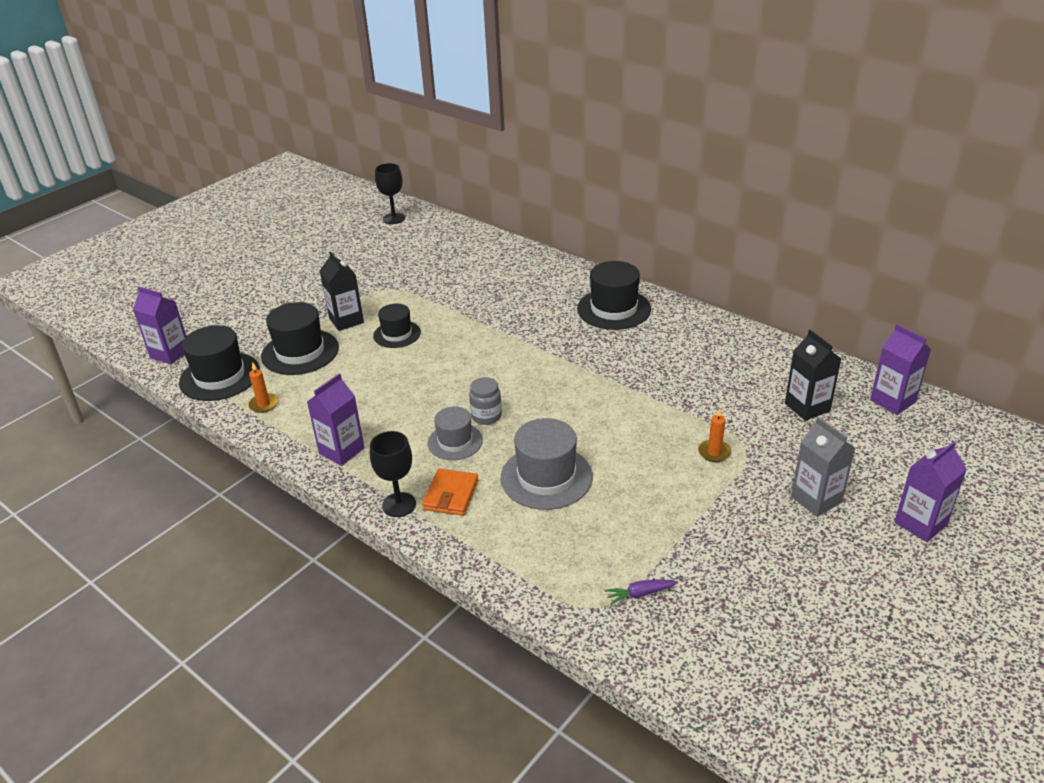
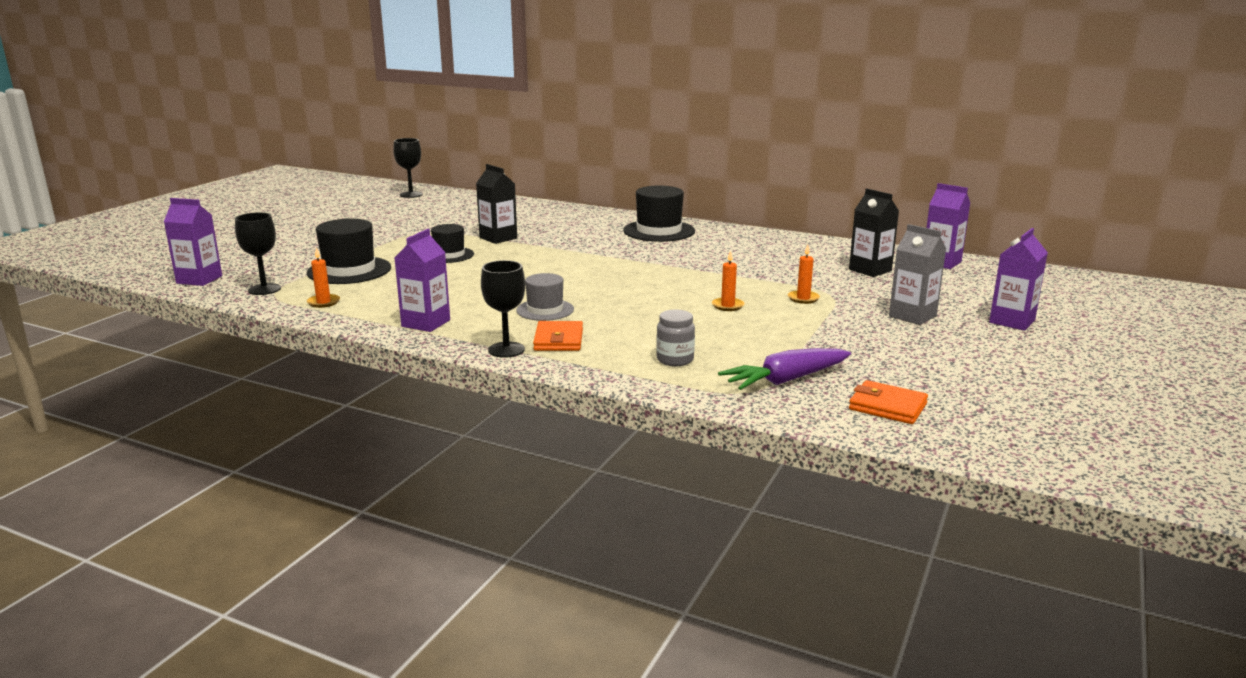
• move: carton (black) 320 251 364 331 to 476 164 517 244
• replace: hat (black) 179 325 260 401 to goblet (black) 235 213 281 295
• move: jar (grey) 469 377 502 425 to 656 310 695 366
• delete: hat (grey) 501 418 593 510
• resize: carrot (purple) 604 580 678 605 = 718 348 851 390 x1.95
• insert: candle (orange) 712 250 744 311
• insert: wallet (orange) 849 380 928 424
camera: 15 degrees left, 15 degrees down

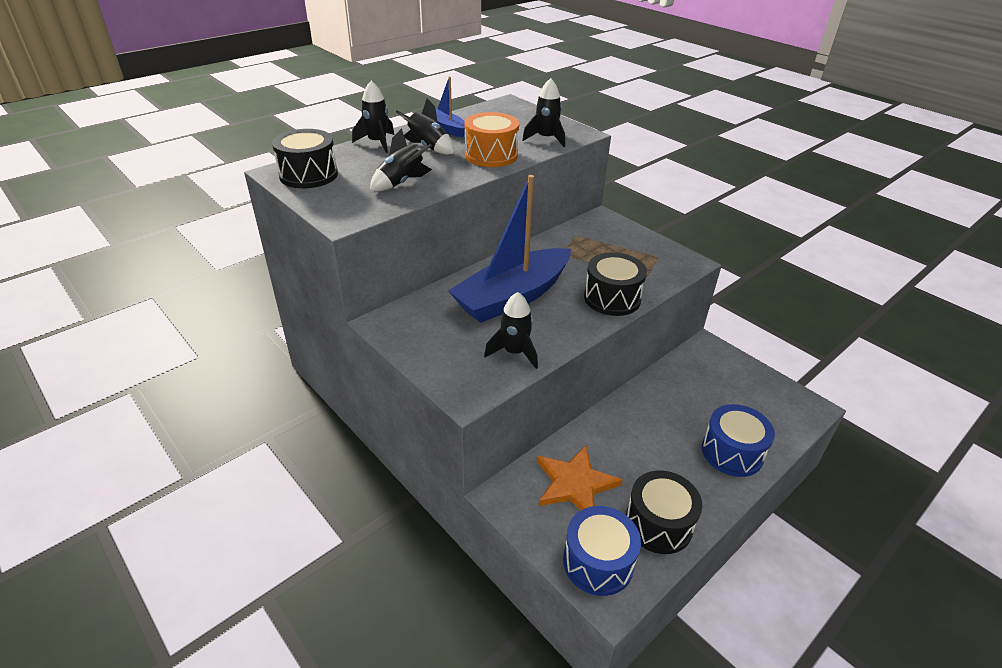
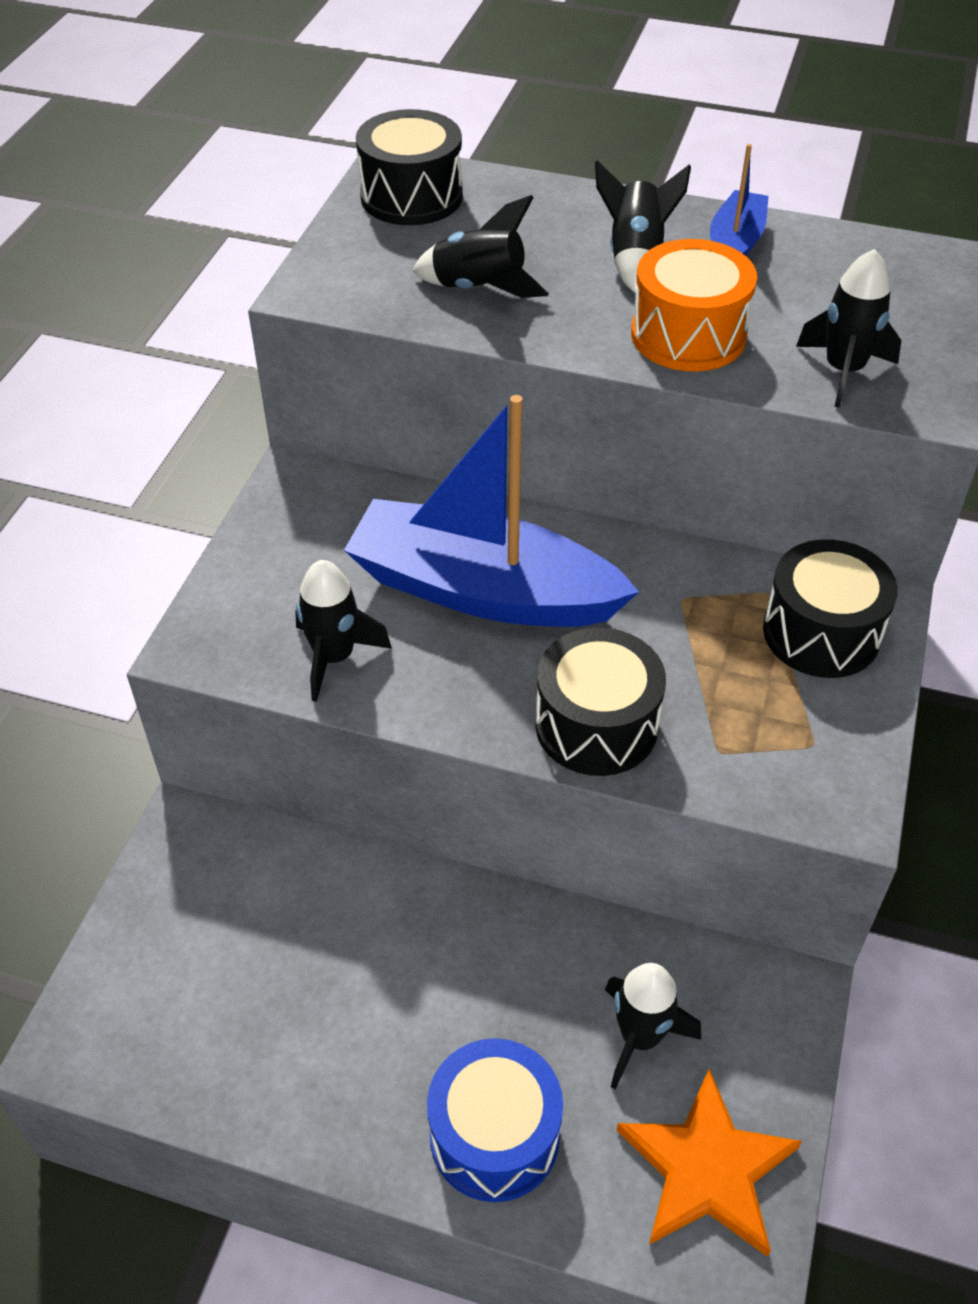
• move: rocket (black) 352 81 394 153 to 605 963 701 1089
• move: star (orange) 537 445 622 511 to 617 1069 802 1257
• move: drum (black) 626 470 702 554 to 763 539 898 678
• delete: drum (blue) 563 506 641 596
camera: 60 degrees right, 10 degrees up

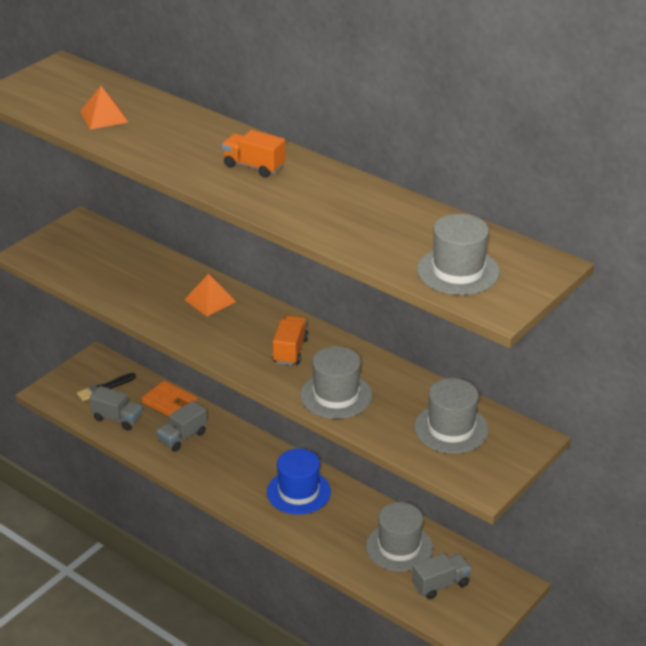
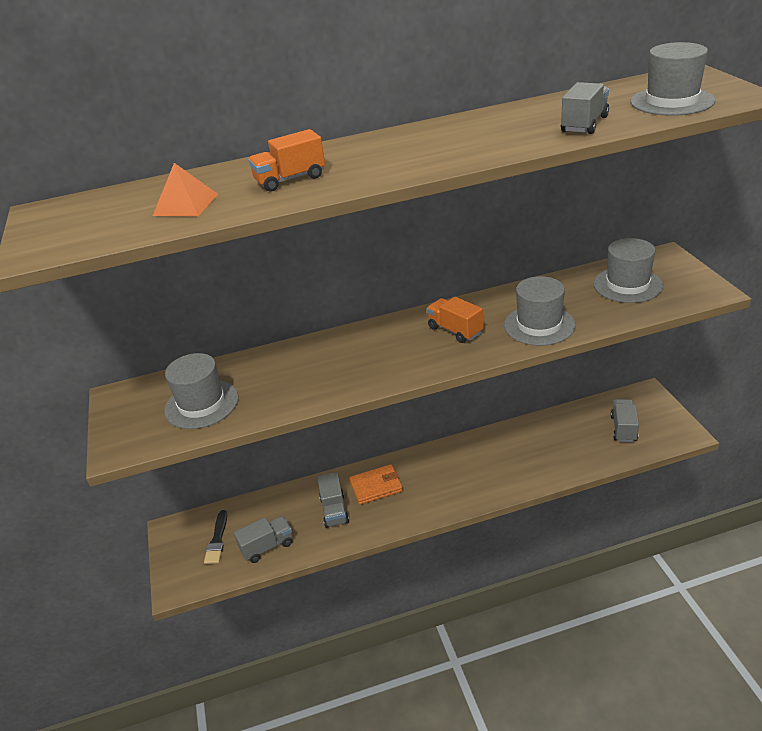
• move: truck (orange) 222 130 286 178 to 248 129 325 192
• delete: pyramid (orange) 184 274 236 316
• move: wallet (orange) 141 381 198 416 to 349 464 403 505
• delete: hat (blue) 267 449 331 515
• move: hat (grey) 366 502 433 572 to 164 353 238 429
• insert: truck (grey) 561 82 609 134
camera: 50 degrees left, 0 degrees up

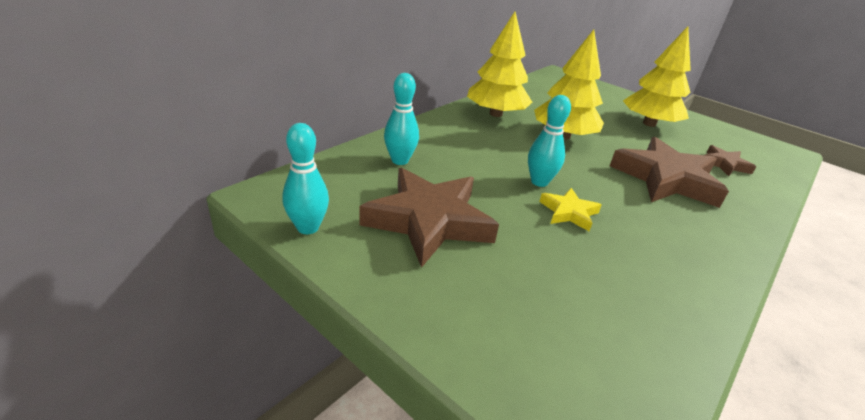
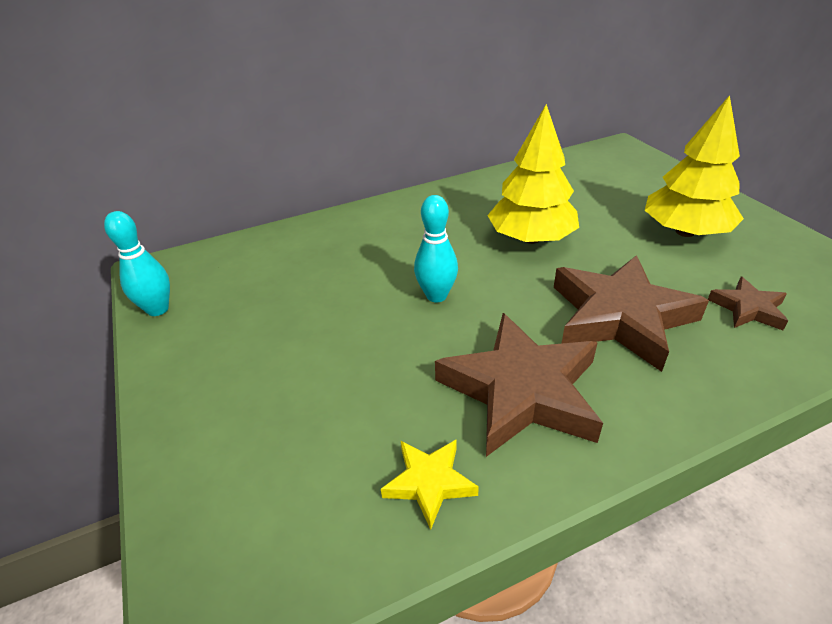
• delete: tree (yellow) 467 12 532 117
• delete: bowling pin (turquoise) 384 73 419 165
• move: star (brown) 360 168 499 268 to 435 313 603 457
• move: star (yellow) 539 188 602 231 to 381 439 479 530
camera: 30 degrees right, 5 degrees up

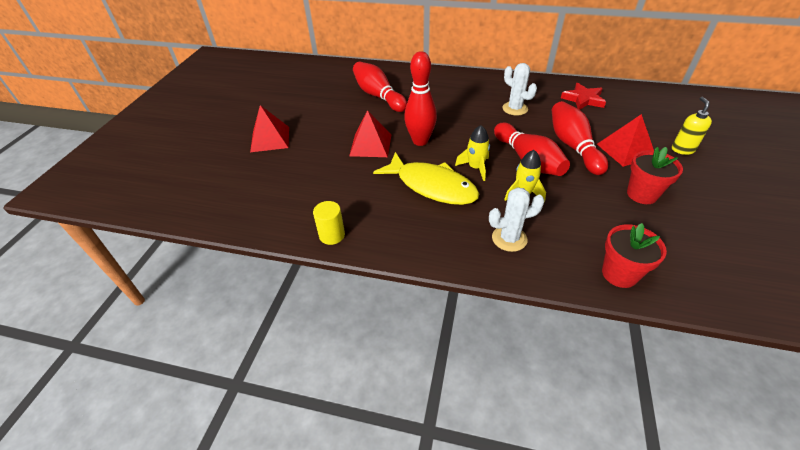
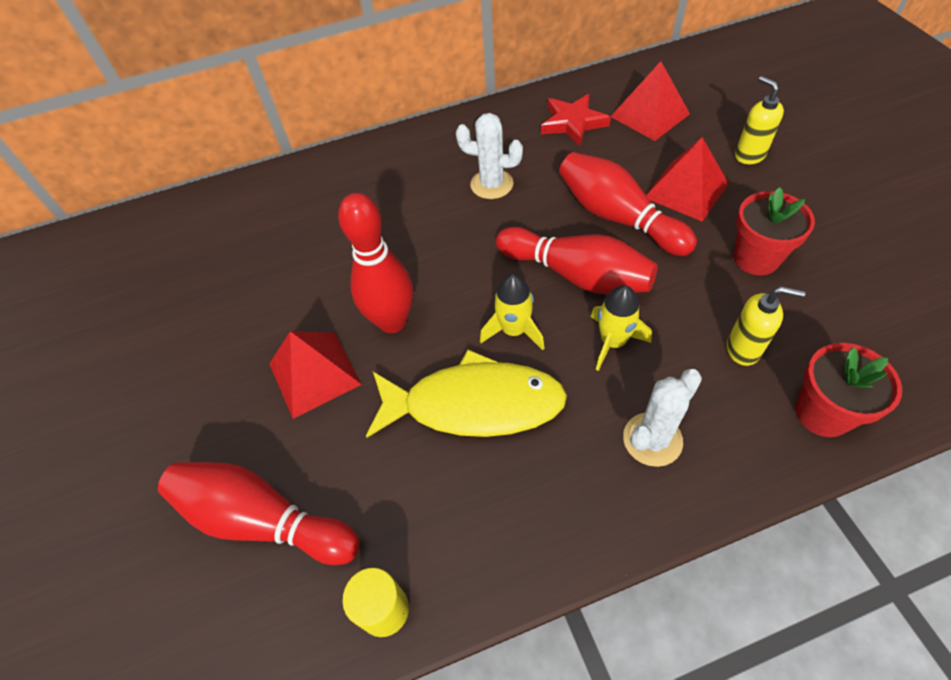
• move: bowling pin (red) 353 62 407 112 to 158 462 360 565
• move: pyramid (red) 250 105 289 152 to 610 61 690 141
• insert: soap dispenser (yellow) 727 286 805 366
camera: 30 degrees left, 10 degrees up

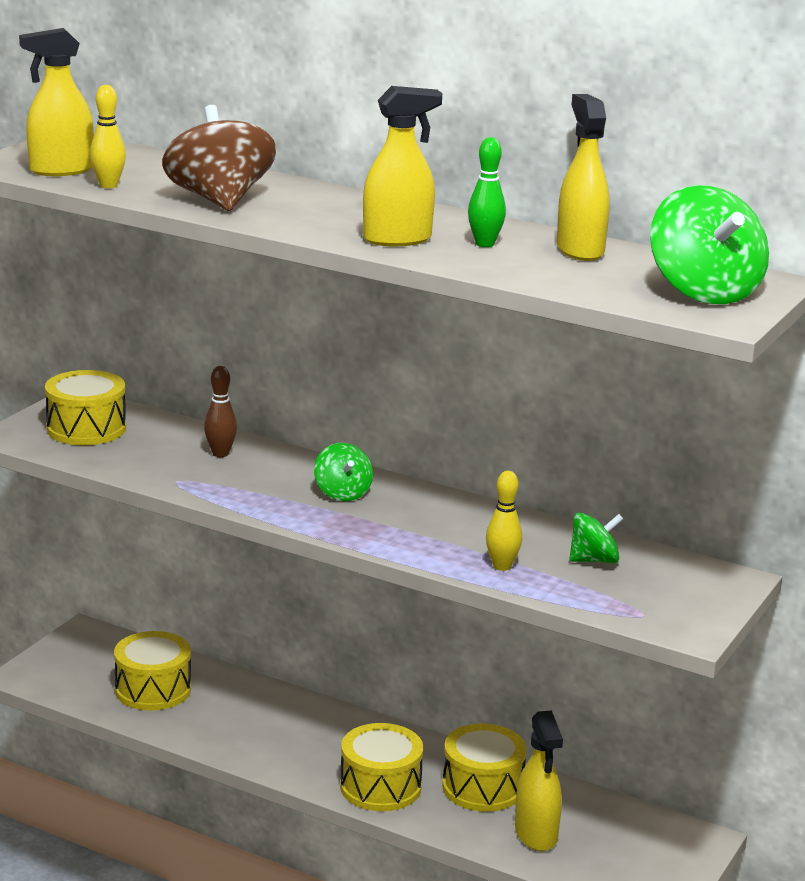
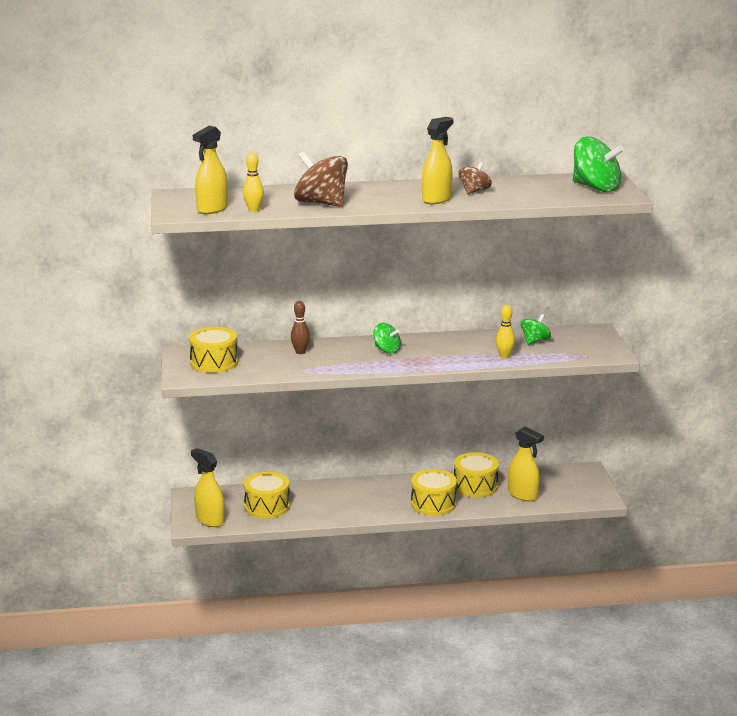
• move: spray bottle (yellow) 557 94 610 261 to 191 448 225 527
• replace: bowling pin (green) 468 137 506 247 to spinning top (brown) 458 162 492 194
camera: 35 degrees left, 0 degrees up

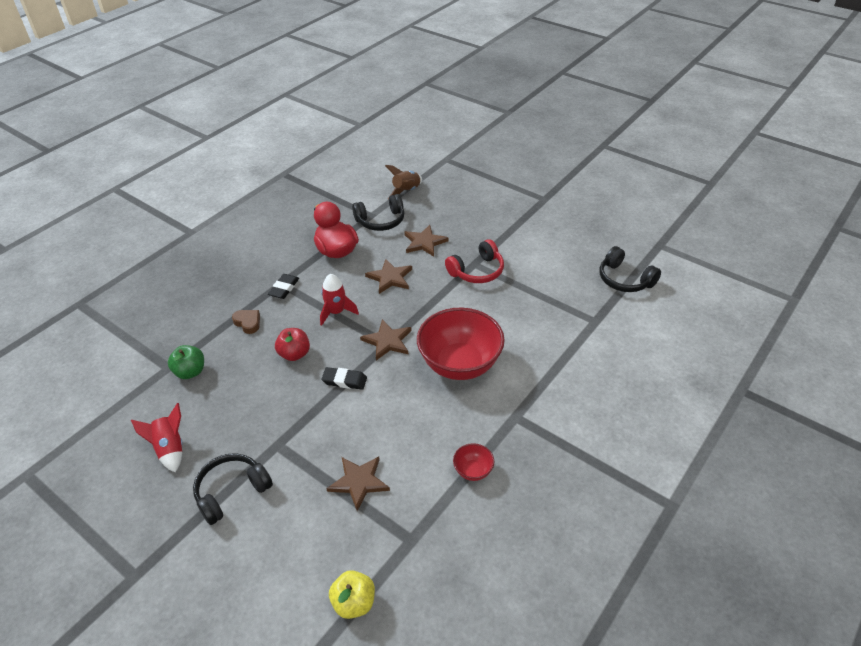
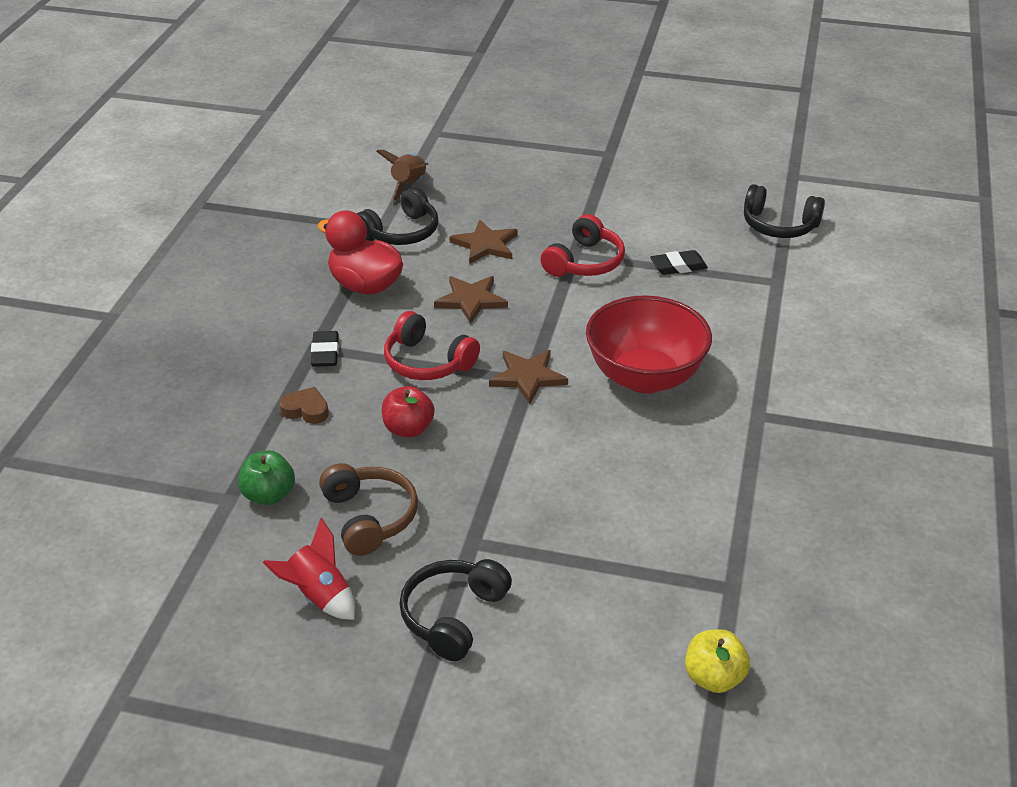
• replace: rocket (red) 320 274 359 326 to headphones (red) 384 311 480 380
• move: eraser (black) 321 367 367 390 to 650 250 708 275
• delete: bowl (red) 453 443 494 481
• delete: star (brown) 326 456 390 511
• insert: headphones (brown) 319 463 418 556
camera: 25 degrees left, 5 degrees down

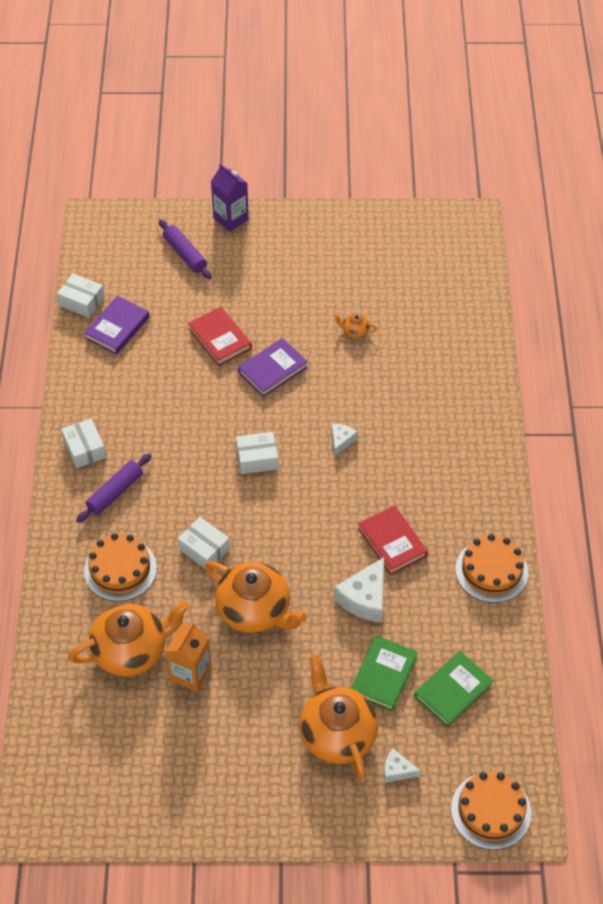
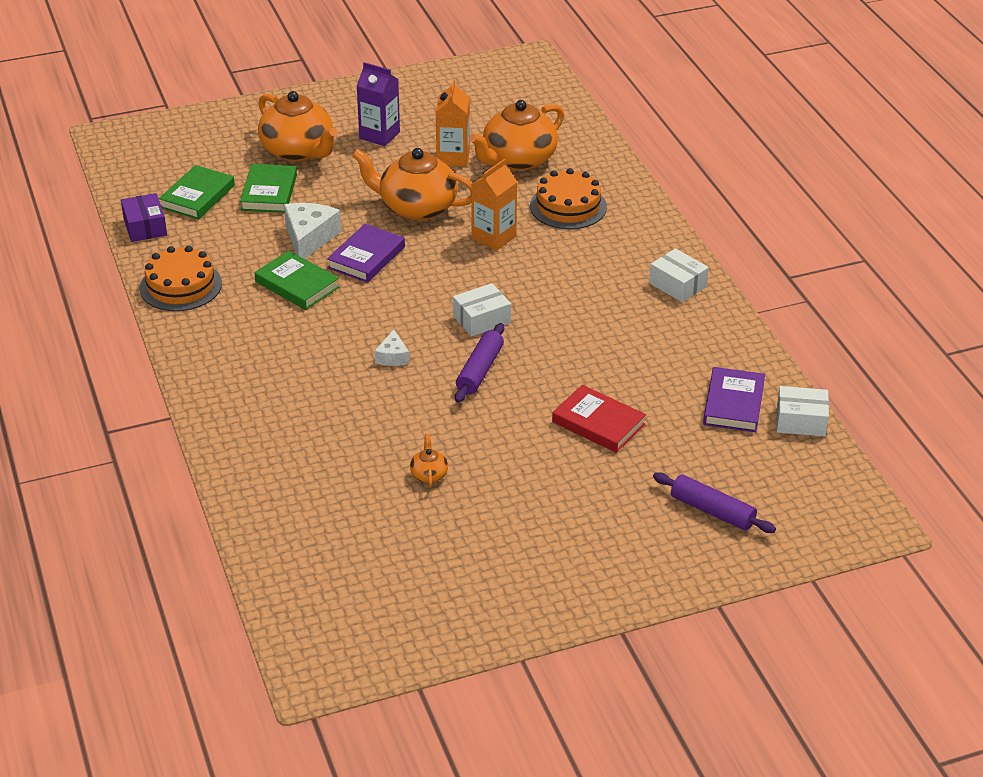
• move: carton (purple) 211 164 249 232 to 357 62 400 146
• rotate: teapot (orange) 333 313 377 338 = 410 434 448 488 90 degrees counterclockwise
• move: book (purple) 238 338 308 397 to 327 224 405 283
• move: rolling pin (purple) 76 453 151 523 to 455 323 504 403
• recolor: book (red) 358 505 428 575 to book (green) 255 251 339 310
• replace: box (white) 178 517 230 569 to carton (orange) 471 159 517 251
• delete: cheese (white) 384 749 421 783
• delete: cake (orange) 451 772 531 850
• insert: box (purple) 121 193 167 242
camera: 160 degrees right, 15 degrees down

